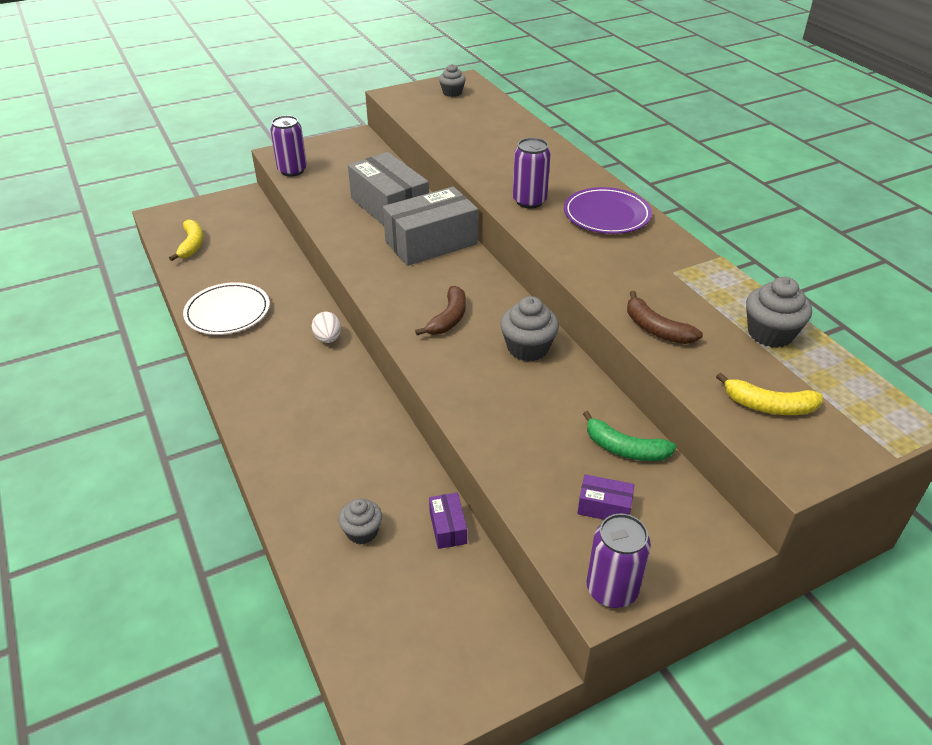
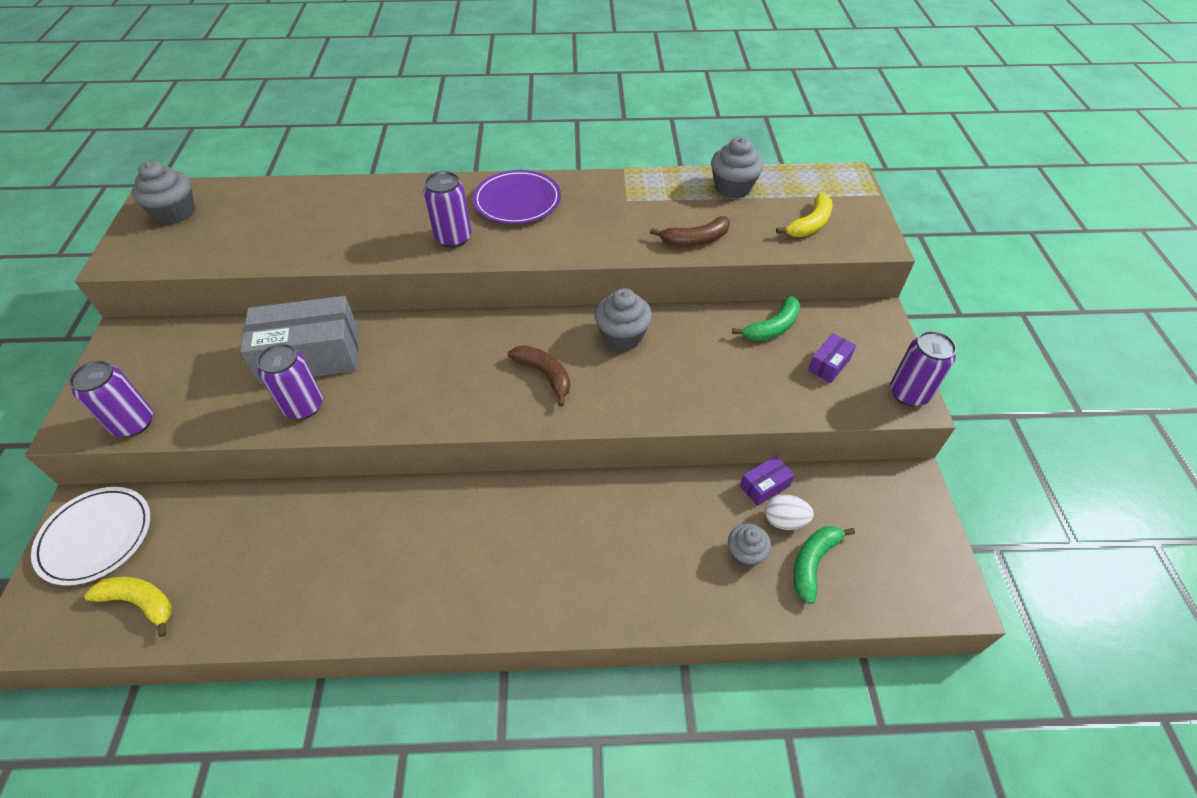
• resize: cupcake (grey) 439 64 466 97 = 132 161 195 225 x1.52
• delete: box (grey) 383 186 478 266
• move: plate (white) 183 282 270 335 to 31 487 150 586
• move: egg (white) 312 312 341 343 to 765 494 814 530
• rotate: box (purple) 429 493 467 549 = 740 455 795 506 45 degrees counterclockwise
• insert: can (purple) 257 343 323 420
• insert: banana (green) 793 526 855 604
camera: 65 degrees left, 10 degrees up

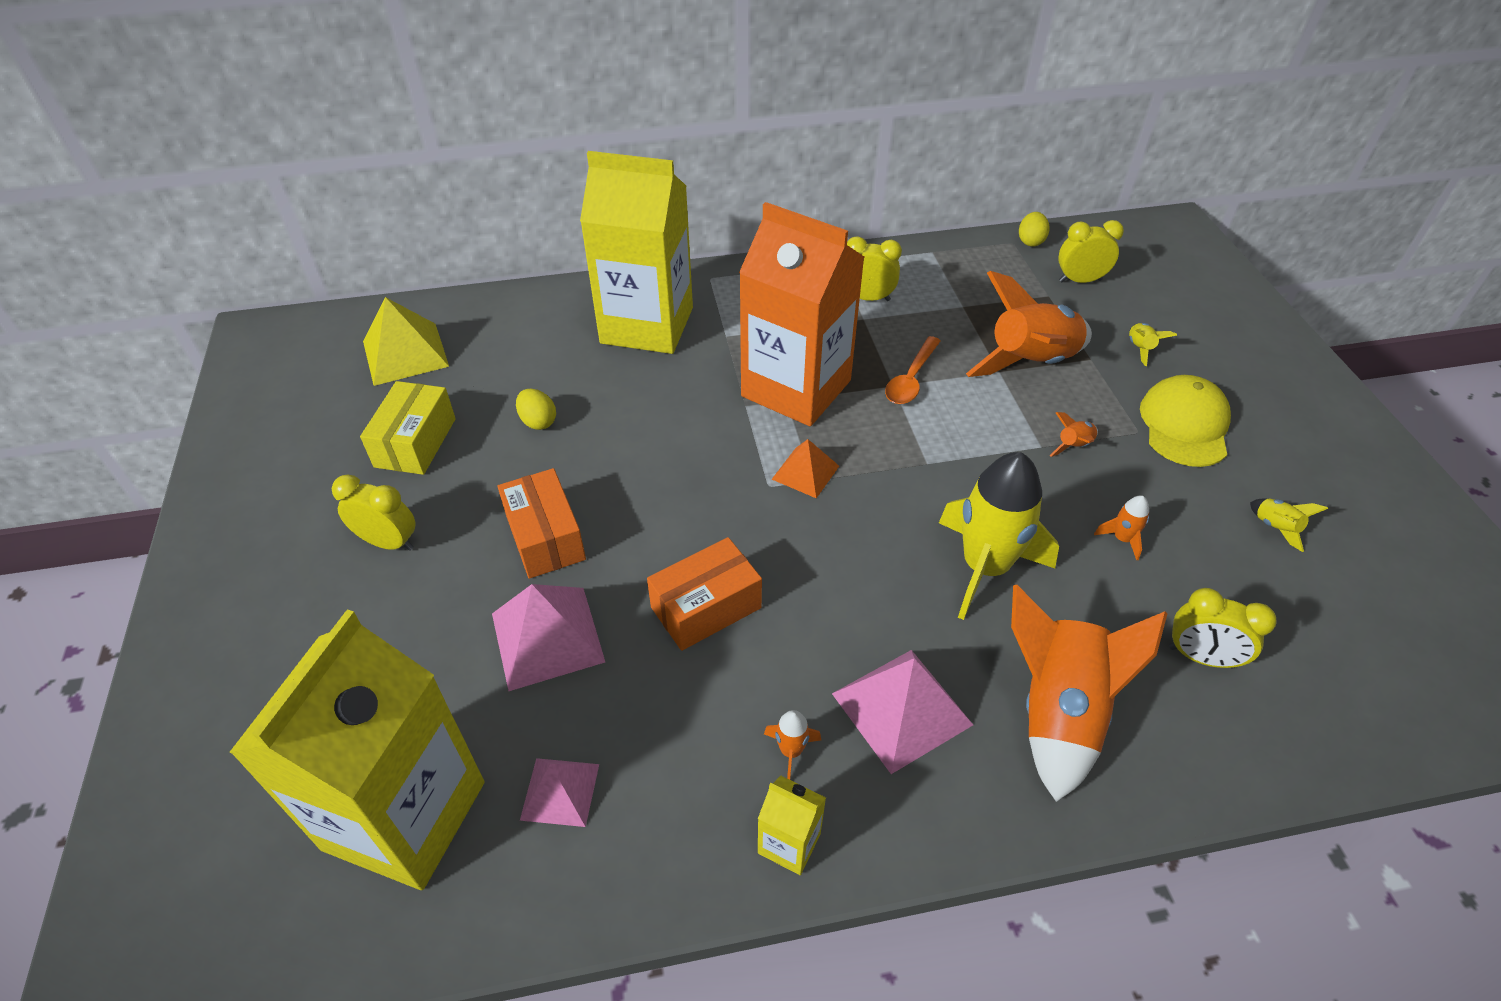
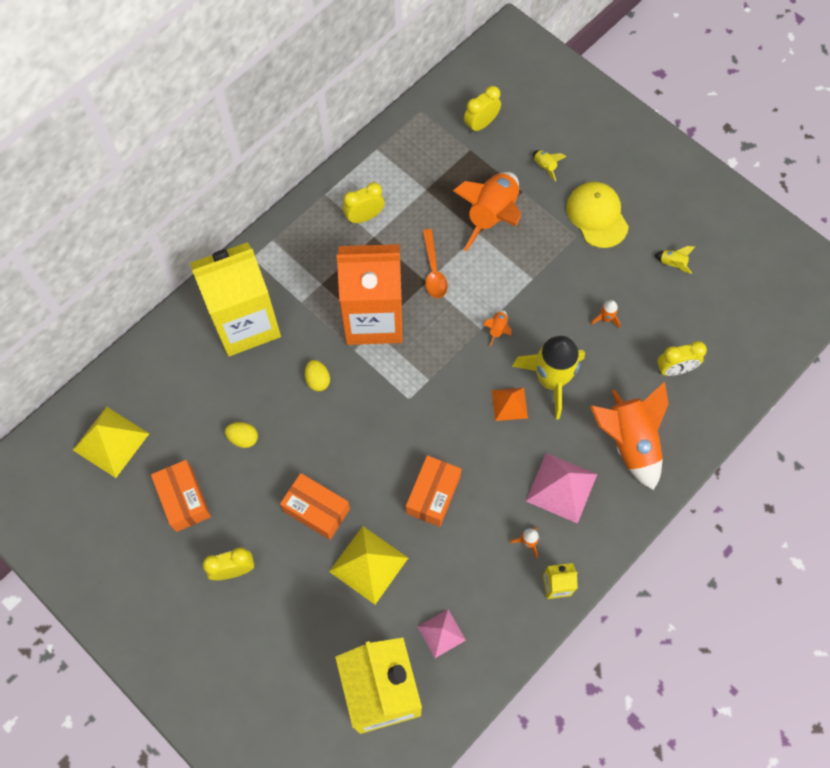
• move: egg (yellow) 1019 212 1050 247 to 305 360 330 391
• recolor: box (yellow) 360 381 456 475 to box (orange) 151 460 211 532
• move: rocket (orange) 1049 412 1098 457 to 483 310 512 347
• move: pyramid (orange) 772 439 839 498 to 492 388 528 421
• recolor: pyramid (pink) 492 584 605 691 to pyramid (yellow) 329 526 408 604
camera: 35 degrees left, 20 degrees up

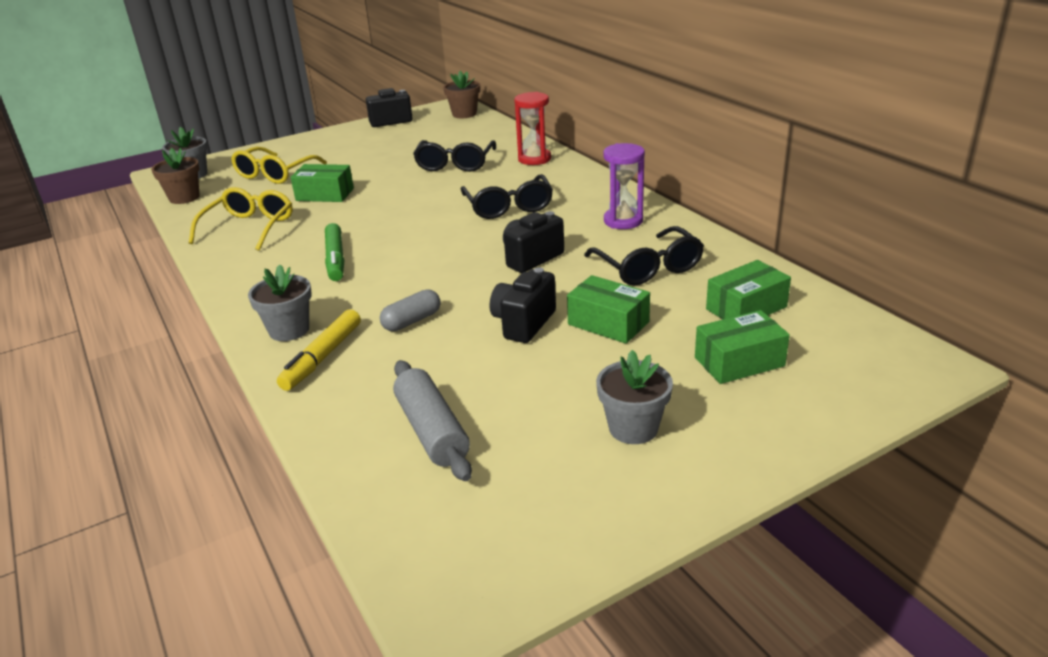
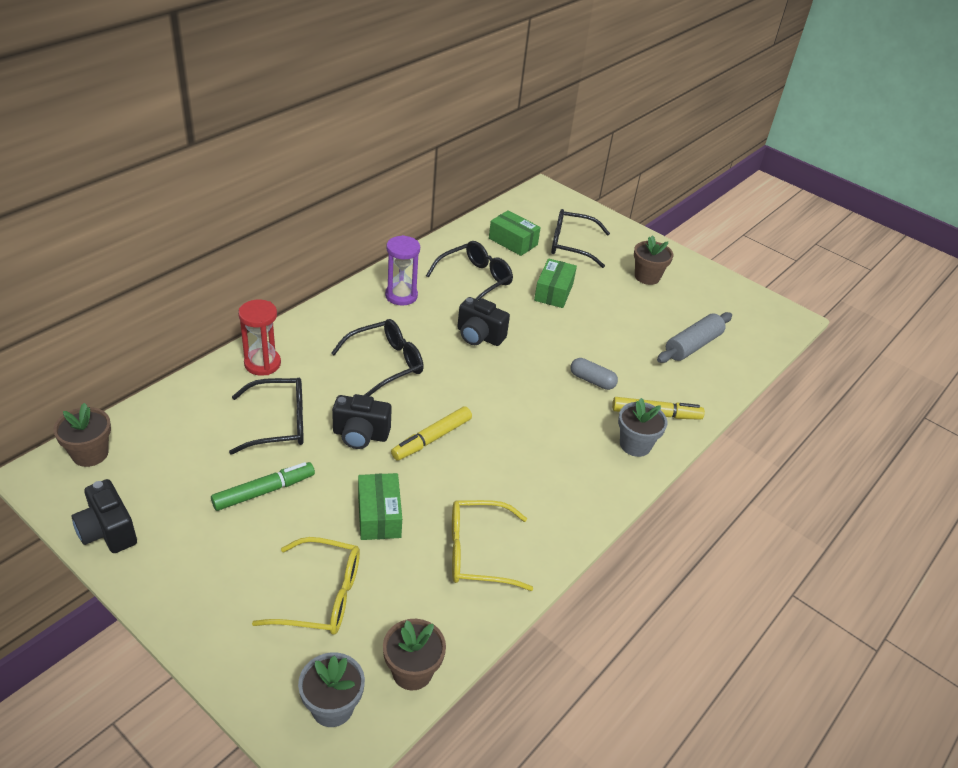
• move: marker (green) 325 223 344 281 to 211 462 315 511
• move: camera (black) 490 268 556 343 to 332 394 392 449
• replace: box (green) 695 310 790 384 to glasses (black) 551 209 610 268
• recolor: flower pot (grey) 596 350 673 444 to flower pot (brown) 634 235 673 285
• insert: marker (yellow) 391 406 472 461
camera: 115 degrees left, 10 degrees up

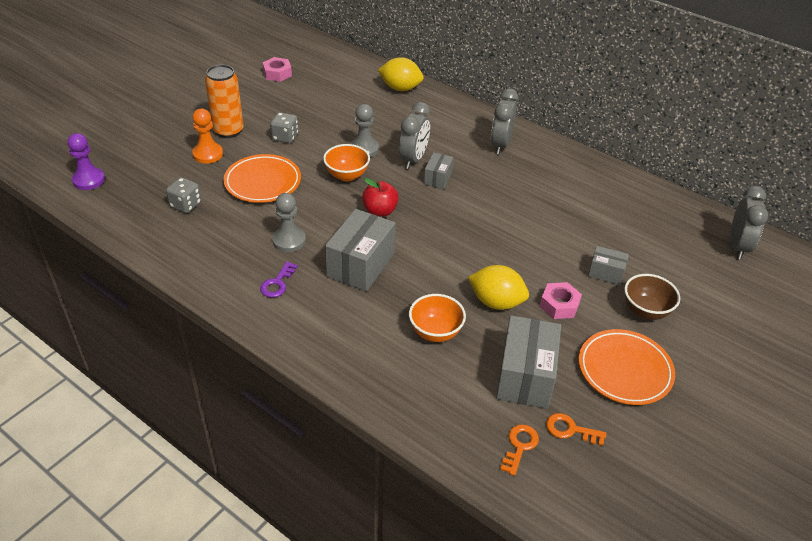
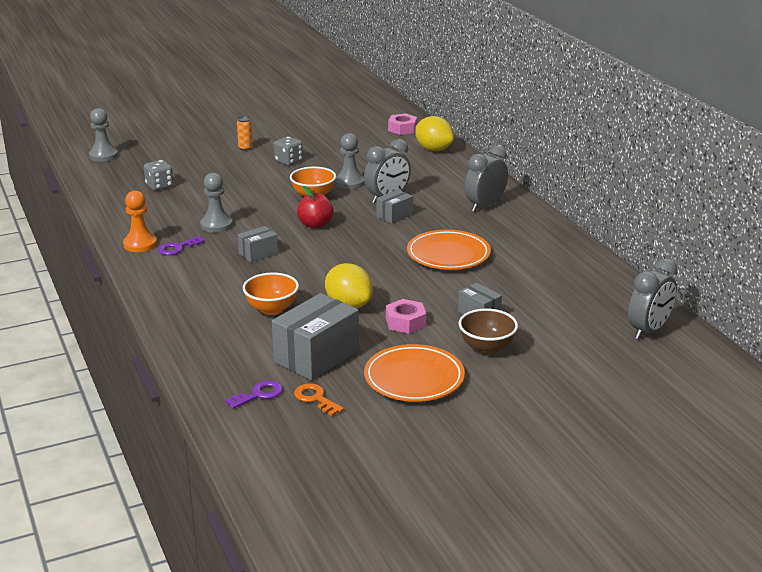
• move: nut (pink) 263 57 292 82 to 388 113 417 135
• resize: can (orange) 205 65 244 138 = 237 117 253 151 x0.48
• move: pawn (orange) 192 109 223 164 to 123 190 157 252
• recolor: pawn (purple) 67 133 105 190 to pawn (grey) 89 108 118 162
• move: plate (orange) 223 154 301 203 to 407 230 491 270
• resize: box (grey) 325 209 396 292 = 238 226 278 262 x0.53
• recolor: key (orange) 500 424 539 476 to key (purple) 225 380 283 409
camera: 30 degrees right, 15 degrees down

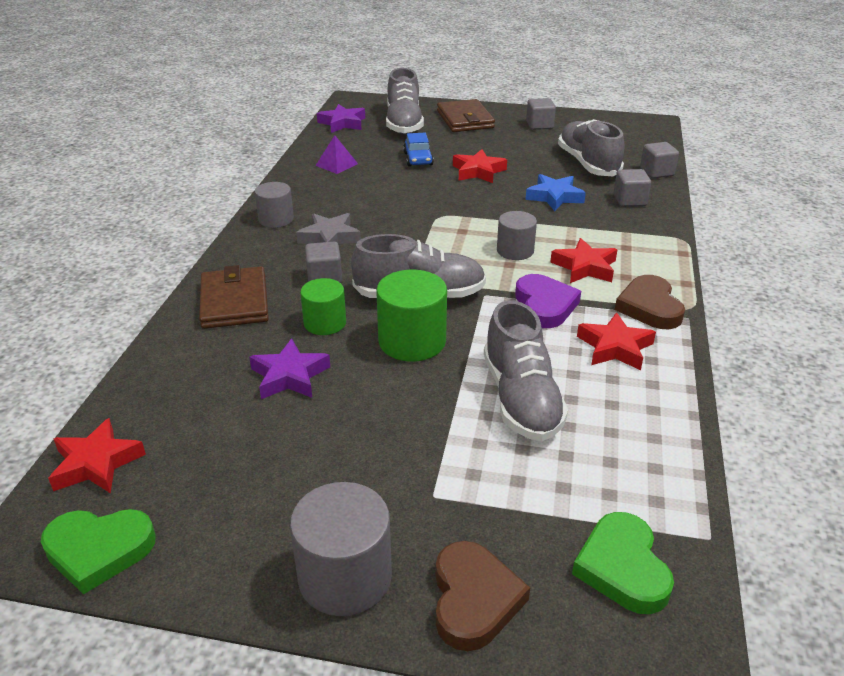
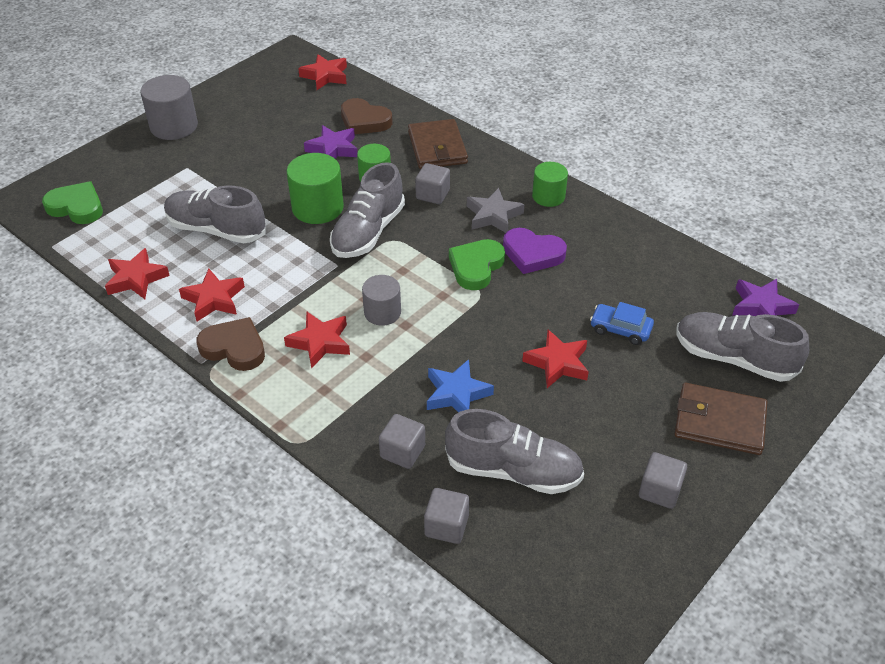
• delete: pyramid (purple) 315 135 358 174
• recolor: cylinder (grey) 255 182 294 228 to cylinder (green) 532 162 568 207
• rotate: wallet (brown) 199 265 269 329 = 408 119 468 169 60 degrees clockwise
• move: heart (purple) 515 274 581 328 to 503 228 567 274
• move: heart (green) 41 509 156 594 to 449 239 505 290
• move: heart (brown) 436 541 530 651 to 341 98 392 134
• insert: star (red) 105 248 170 299
camera: 120 degrees right, 10 degrees up

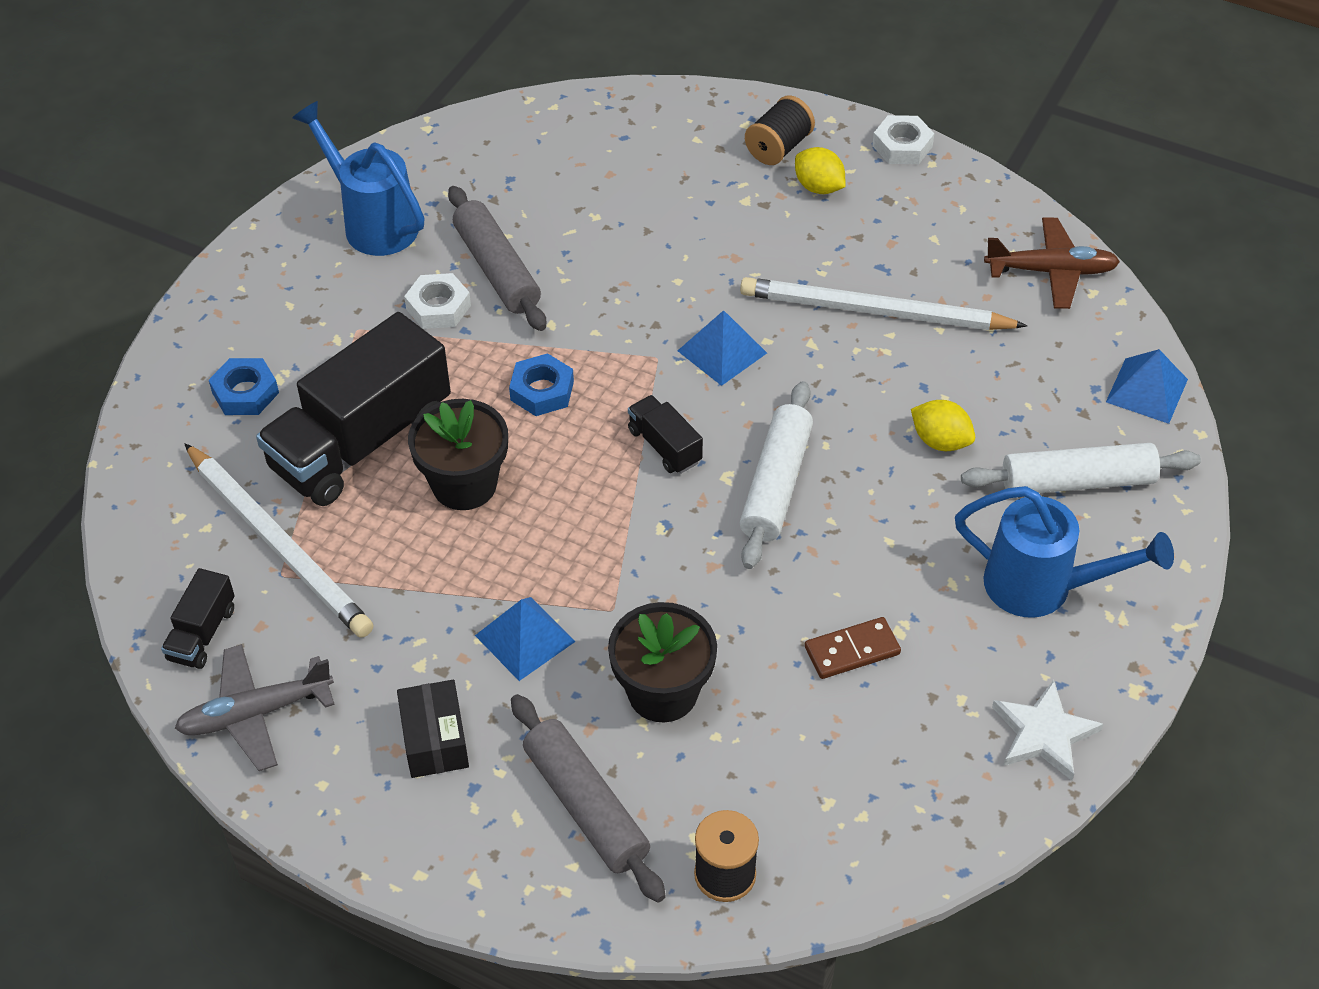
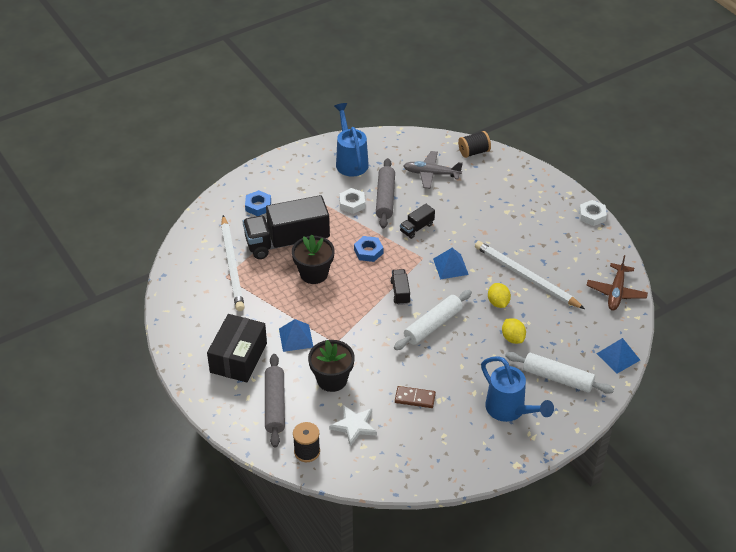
• move: spool (black) 745 95 815 165 to 458 131 491 158
• move: lemon (yellow) 795 147 846 194 to 488 283 511 308
• rotate: plane (brown) 984 217 1120 309 = 586 255 648 311 75 degrees clockwise
• move: truck (black) 161 568 235 669 to 400 204 435 239
• move: plane (grey) 175 644 335 771 to 404 151 463 189
• resize: box (black) 397 680 469 778 = 207 314 267 382 x1.67
• move: star (white) 992 680 1103 781 to 329 405 377 446
camera: 30 degrees right, 5 degrees down

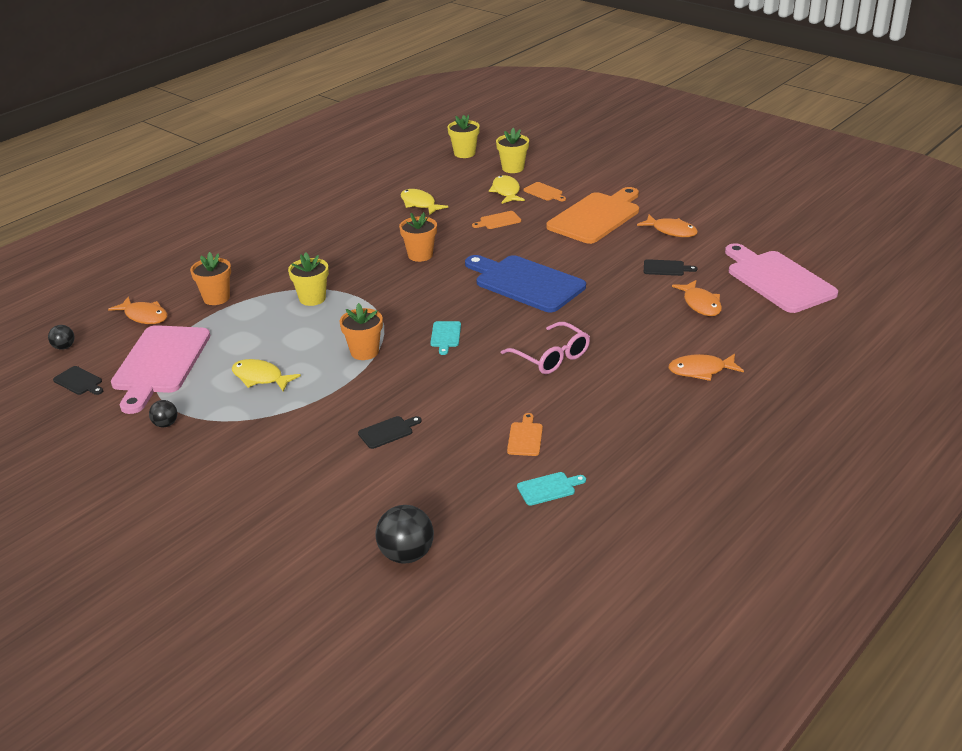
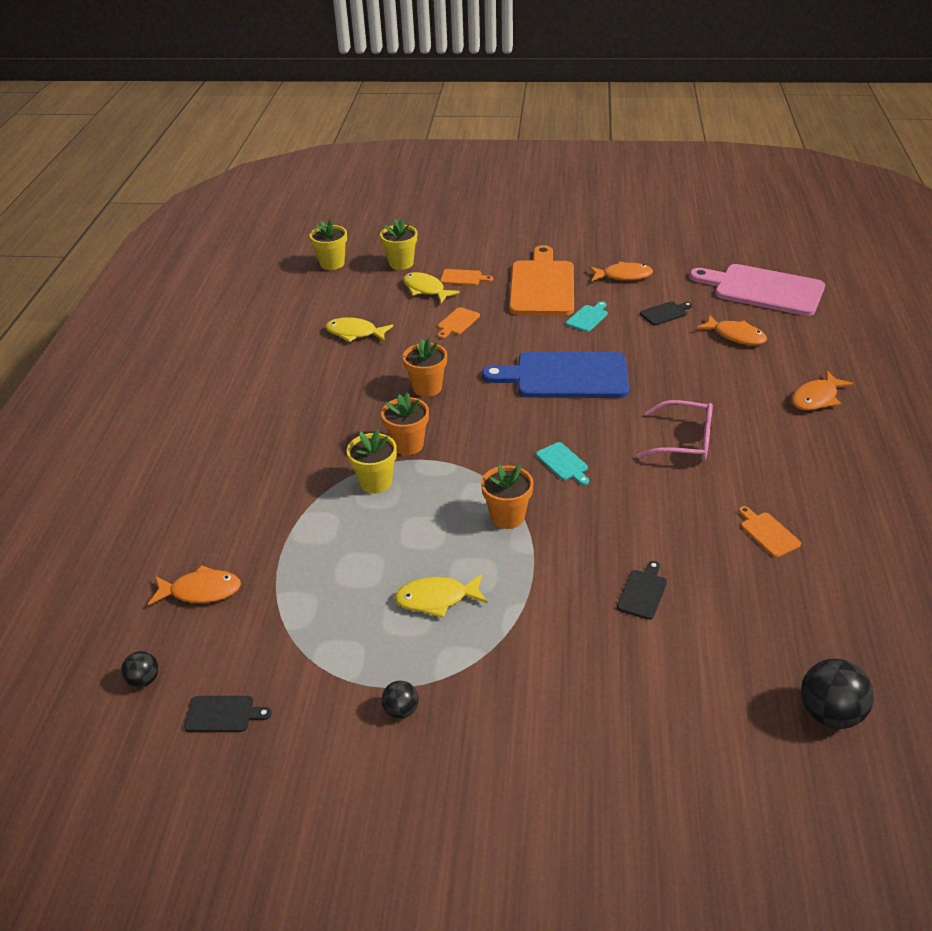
• move: flower pot (orange) 190 252 231 305 to 381 392 429 455
• delete: cutting board (pink) 111 325 210 414
• move: cutting board (turquoise) 517 472 586 506 to 566 301 608 332
camera: 35 degrees left, 5 degrees up

